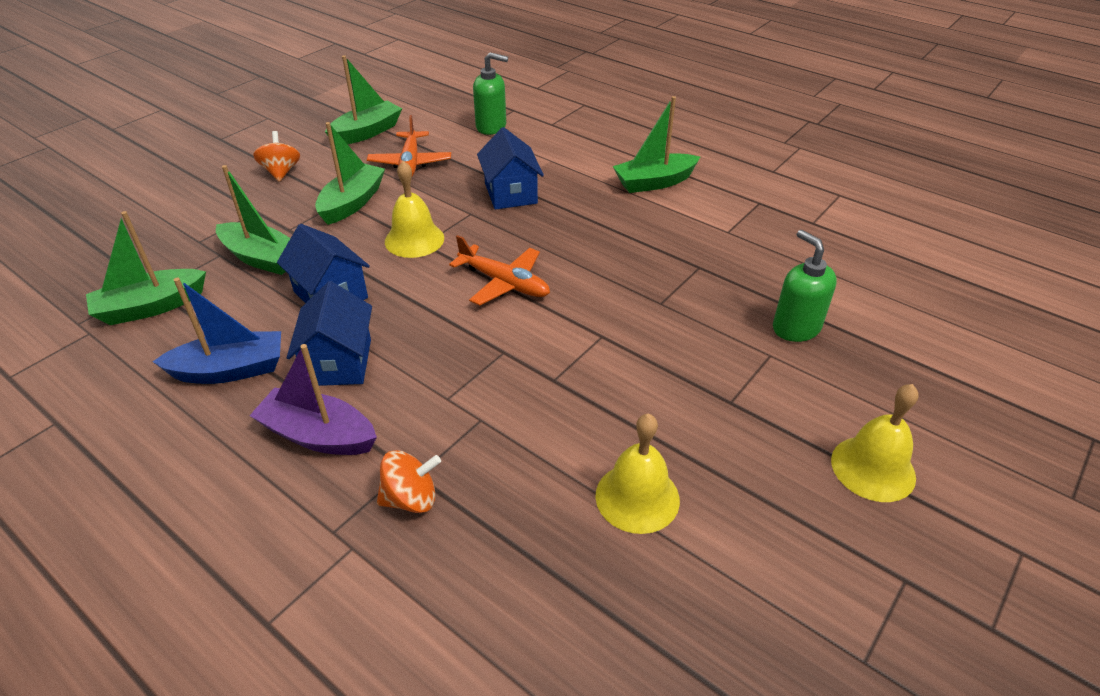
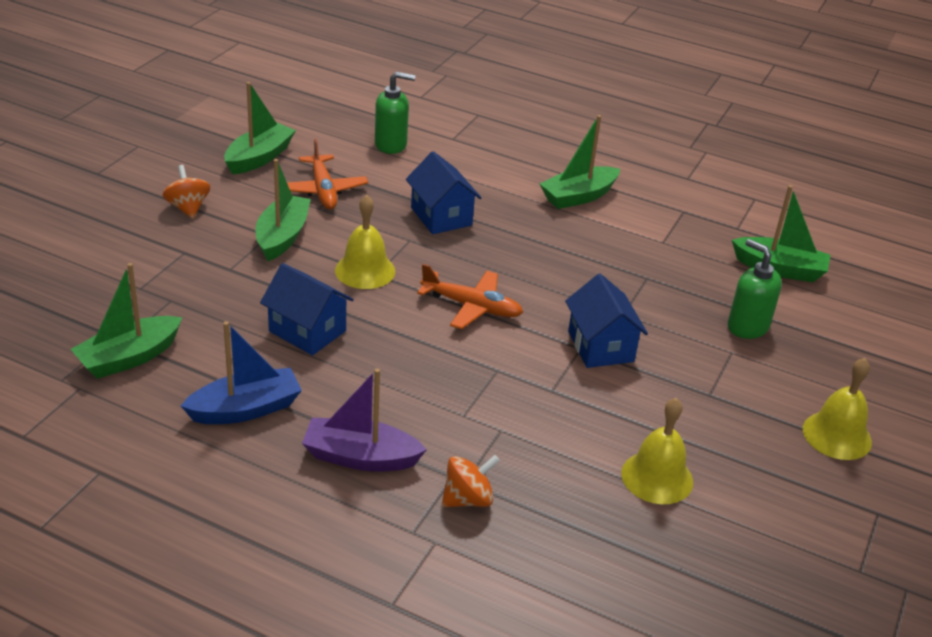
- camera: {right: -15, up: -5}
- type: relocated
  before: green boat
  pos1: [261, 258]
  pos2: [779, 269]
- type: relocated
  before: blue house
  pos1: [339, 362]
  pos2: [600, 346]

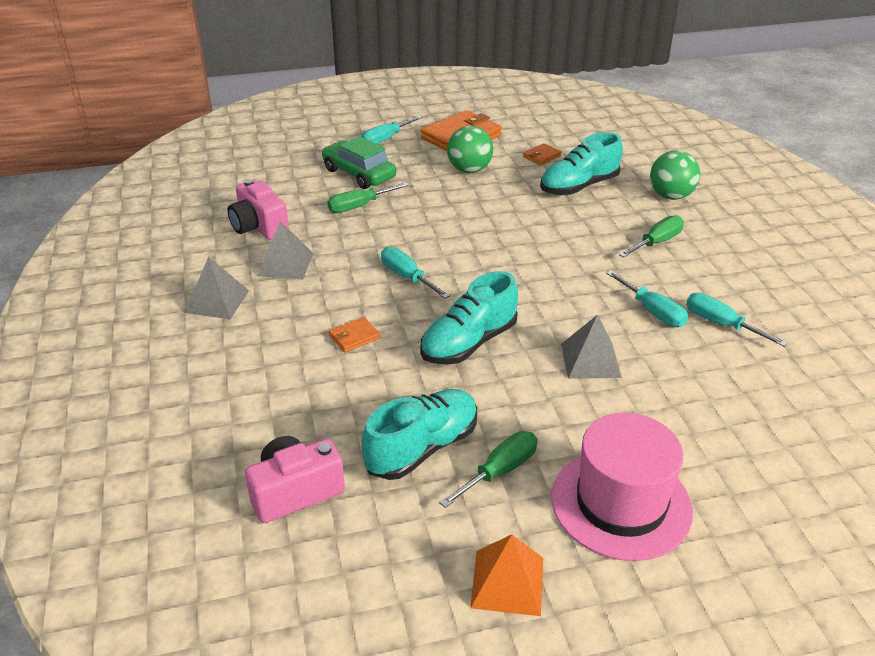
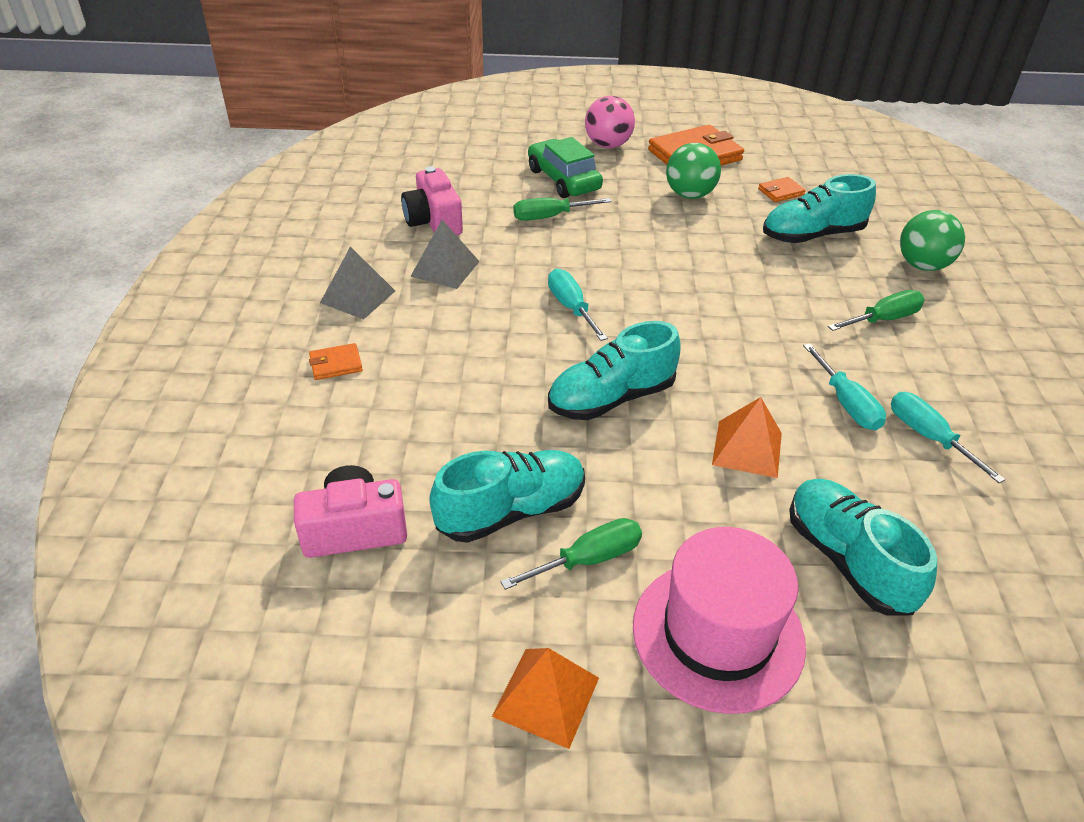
- camera: {right: 15, up: 5}
- type: exchanged
  before: turquoise screwdriver
  after: pink ball
  pos1: [385, 139]
  pos2: [608, 145]
- type: colour
  before: grey pyramid
  after: orange pyramid
  pos1: [590, 360]
  pos2: [747, 448]
- type: relocated
  before: orange wallet
  pos1: [354, 337]
  pos2: [336, 364]
- type: appeared
  after: turquoise shoe
  pos2: [848, 560]

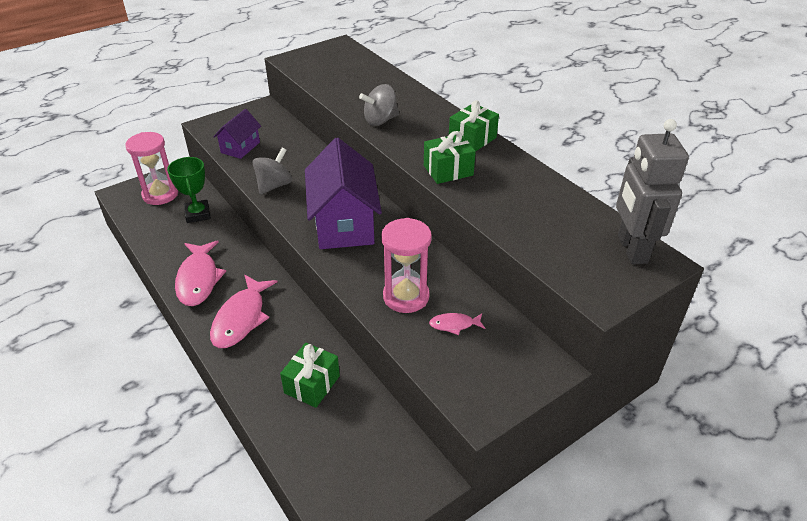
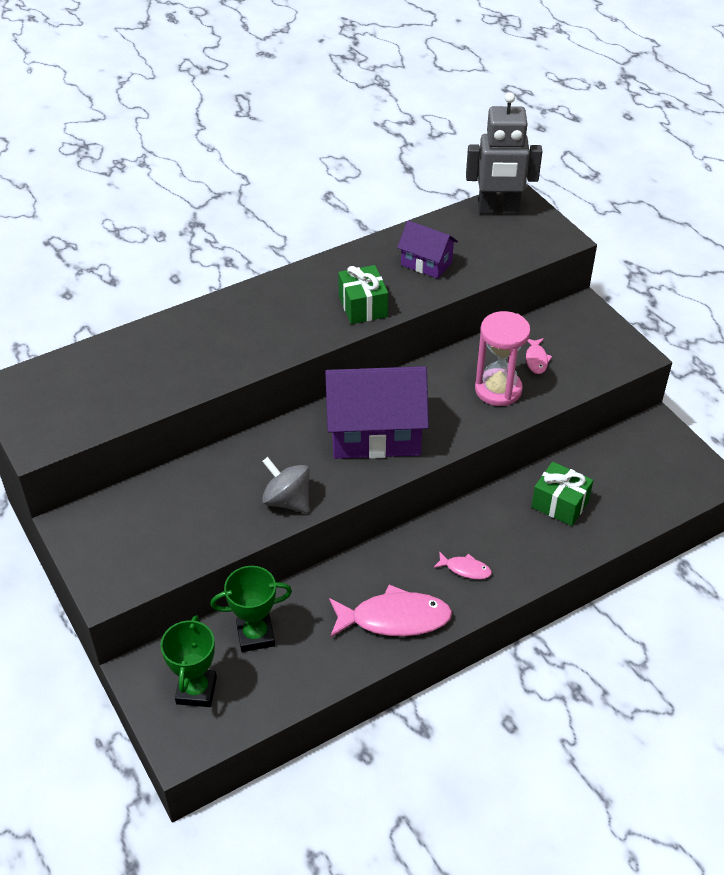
- camera: {right: -85, up: 5}
- type: missing
  before: grey spinning top
  pos1: [380, 120]
- type: missing
  before: green gift
  pos1: [472, 139]
- type: relocated
  before: purple house
  pos1: [240, 147]
  pos2: [426, 263]
- type: exchanged
  before: pink hourglass
  after: green trophy
  pos1: [160, 194]
  pos2: [196, 690]
- type: size
  before: pink fish
  pos1: [241, 318]
  pos2: [465, 569]
  scale: 0.49

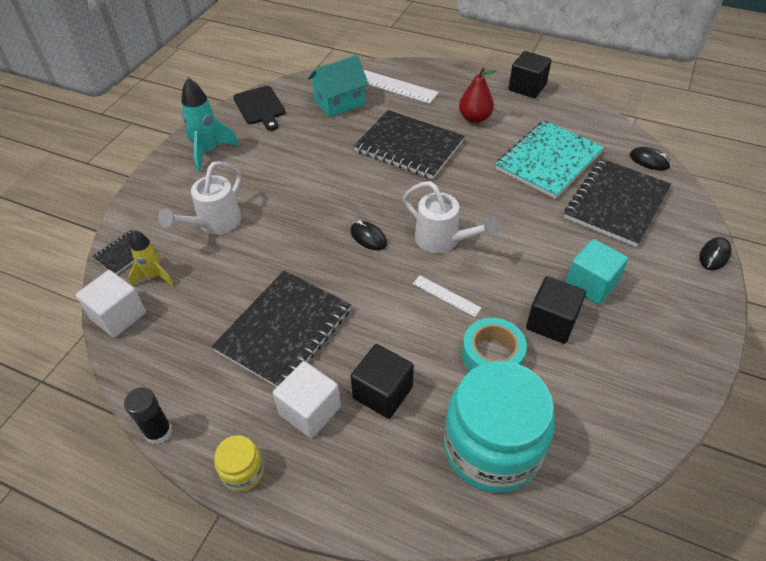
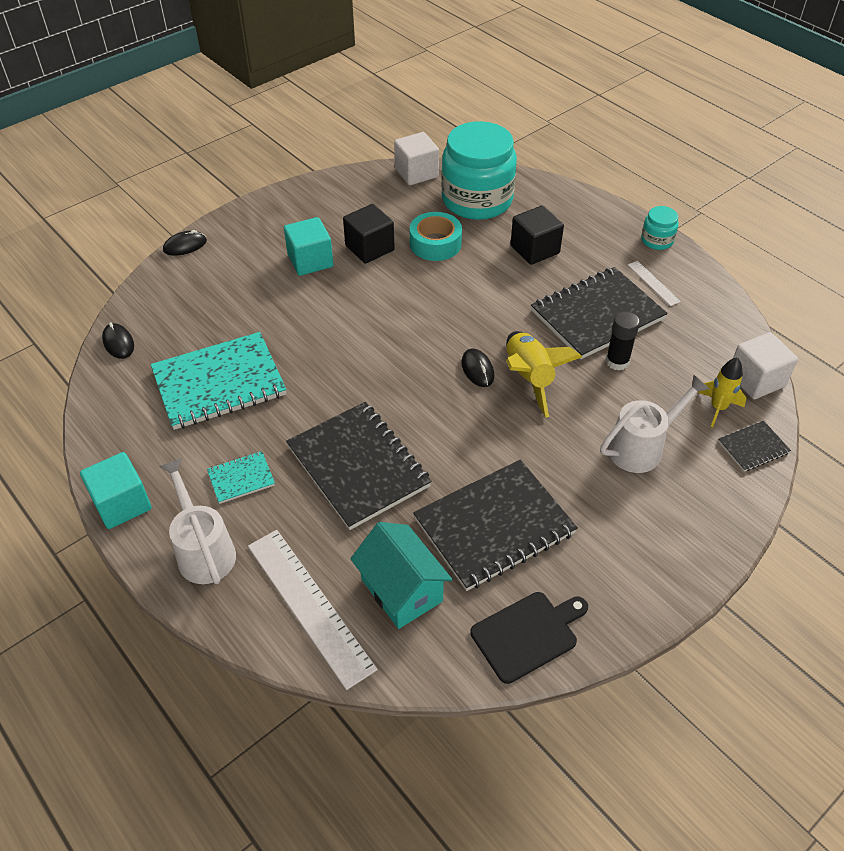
- camera: {right: -155, up: 0}
- type: colour
  before: black cube
  after: turquoise cube
  pos1: [527, 87]
  pos2: [122, 504]
- type: spun
  before: turquoise house
  pos1: [339, 103]
  pos2: [401, 590]
  turn: 60
- type: exchanged
  before: red pear
  after: turquoise notebook
  pos1: [474, 118]
  pos2: [241, 478]
- type: missing
  before: turquoise rocket
  pos1: [209, 152]
- type: spun
  before: black cutting board
  pos1: [260, 107]
  pos2: [527, 634]
  turn: 60
- type: relocated
  before: black notebook
  pos1: [616, 204]
  pos2: [494, 526]
- type: relocated
  before: white watering can
  pos1: [443, 240]
  pos2: [203, 550]
- type: relocated
  before: white ruler
  pos1: [446, 295]
  pos2: [653, 283]
- type: relocated
  before: white cube
  pos1: [310, 410]
  pos2: [416, 173]
- type: relocated
  before: black glue stick
  pos1: [158, 432]
  pos2: [617, 361]
- type: colour
  before: yellow jar
  after: turquoise jar
  pos1: [242, 471]
  pos2: [657, 240]
- type: appeared
  after: yellow rocket
  pos2: [529, 378]

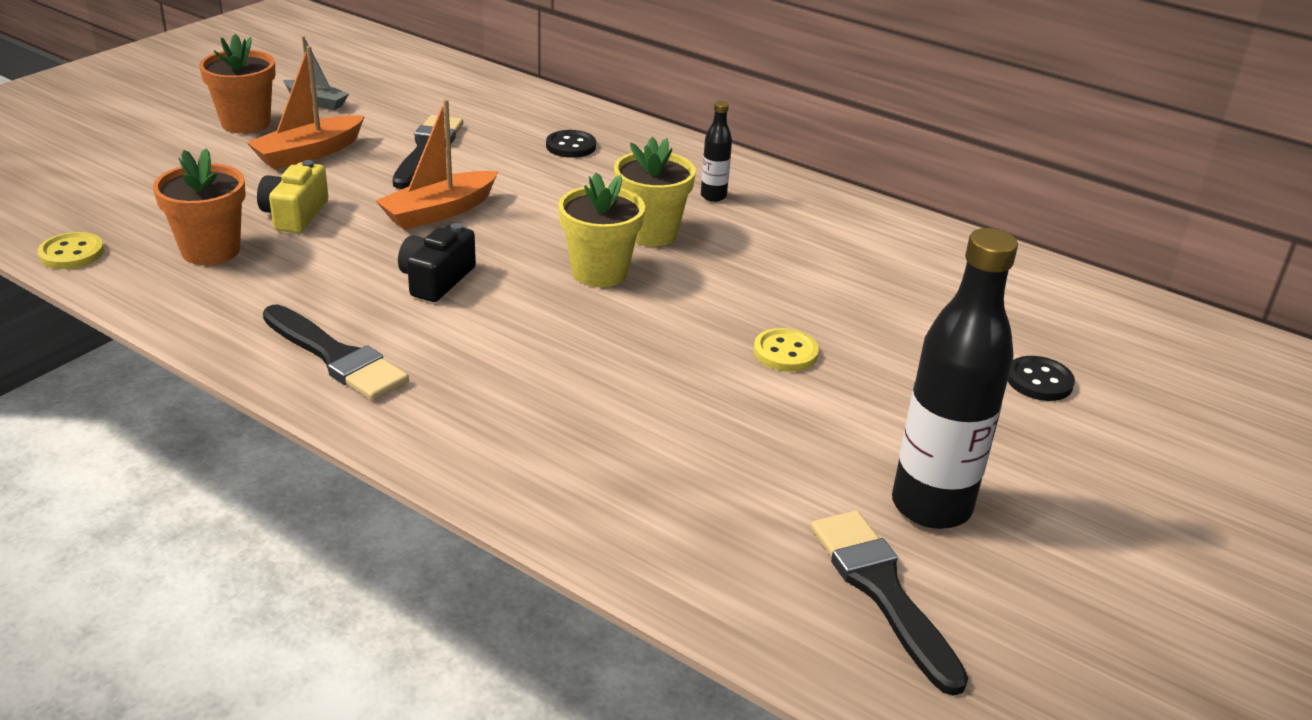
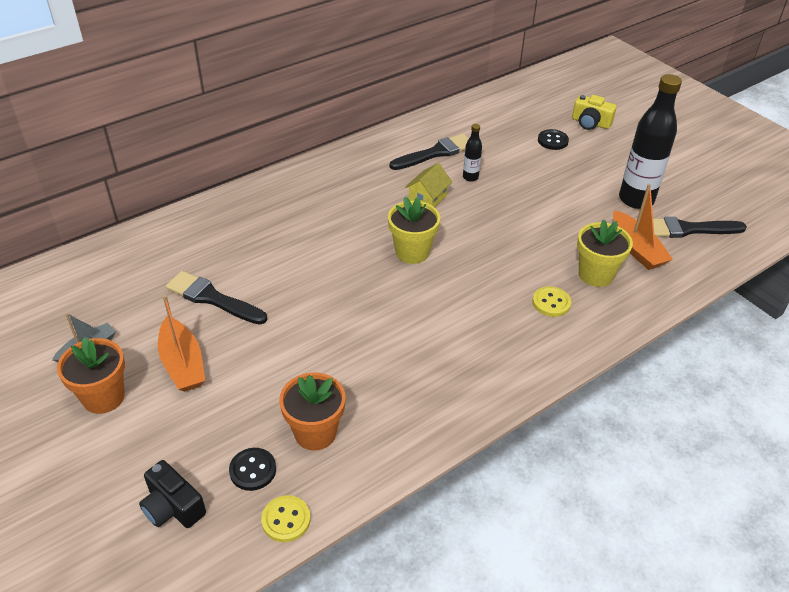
- camera: {right: -70, up: 10}
- type: relocated
  before: orange boat
  pos1: [439, 212]
  pos2: [636, 249]
- type: relocated
  before: black bottle
  pos1: [713, 196]
  pos2: [470, 177]
- type: relocated
  before: black button
  pos1: [571, 146]
  pos2: [253, 470]
- type: relocated
  before: yellow flower pot
  pos1: [651, 233]
  pos2: [595, 274]
- type: relocated
  before: yellow camera
  pos1: [295, 215]
  pos2: [590, 123]
- type: relocated
  before: black camera
  pos1: [436, 280]
  pos2: [173, 507]
- type: relocated
  before: black brush
  pos1: [336, 357]
  pos2: [435, 153]
- type: relocated
  before: yellow button
  pos1: [785, 352]
  pos2: [551, 303]
- type: appeared
  after: yellow house
  pos2: [428, 198]

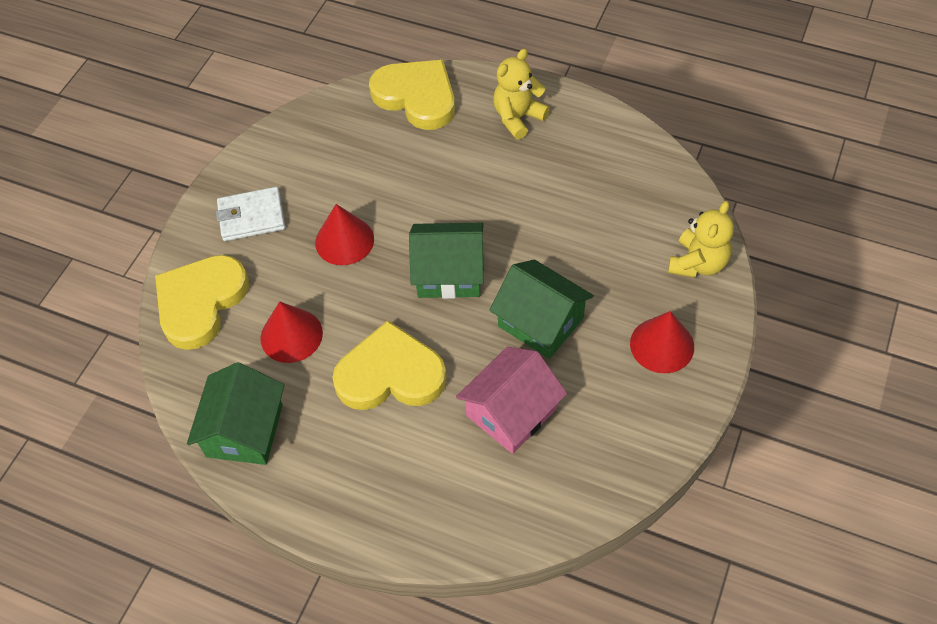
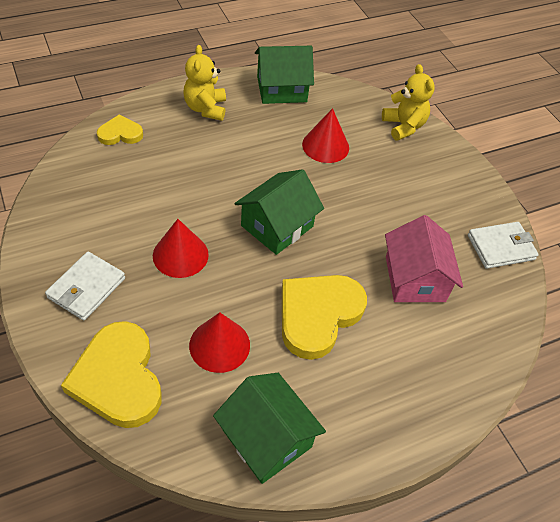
- camera: {right: -55, up: -5}
- type: size
  before: yellow heart
  pos1: [416, 97]
  pos2: [120, 133]
  scale: 0.53
- type: relocated
  before: green house
  pos1: [540, 322]
  pos2: [281, 89]
- type: relocated
  before: red cone
  pos1: [662, 345]
  pos2: [325, 146]
- type: appeared
  after: white wallet
  pos2: [501, 247]

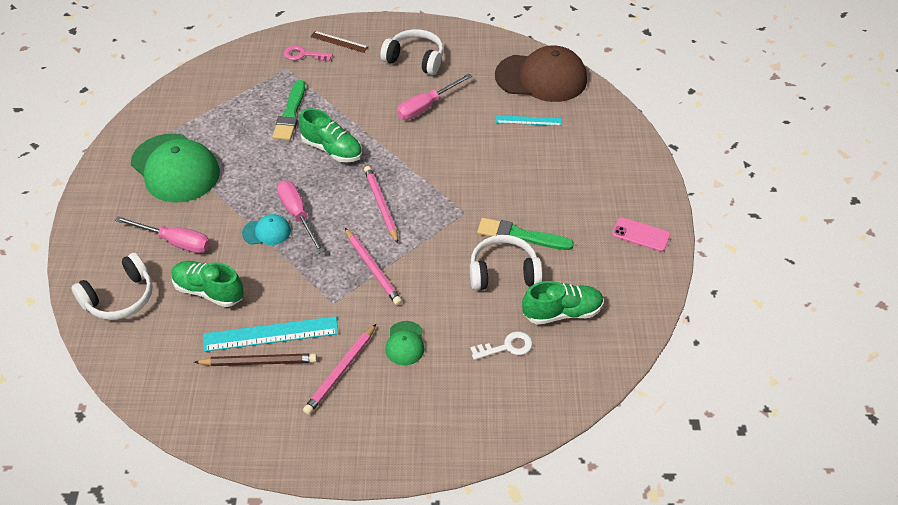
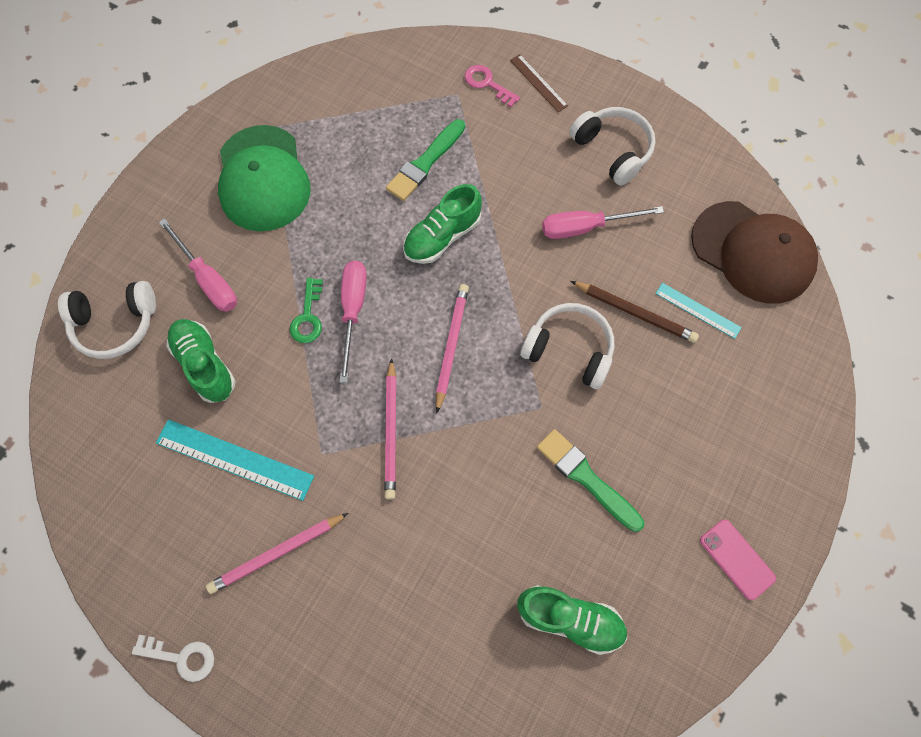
- camera: {right: 30, up: 20}
- type: spun
  before: green shoe
  pos1: [332, 149]
  pos2: [442, 237]
  turn: 75
- type: exchanged
  before: turquoise cap
  after: green key
  pos1: [267, 232]
  pos2: [308, 316]
- type: relocated
  before: white headphones
  pos1: [503, 272]
  pos2: [569, 350]
- type: missing
  before: green cap
  pos1: [405, 343]
- type: relocated
  before: white key
  pos1: [506, 347]
  pos2: [181, 657]
- type: relocated
  before: brown pencil
  pos1: [259, 362]
  pos2: [635, 313]

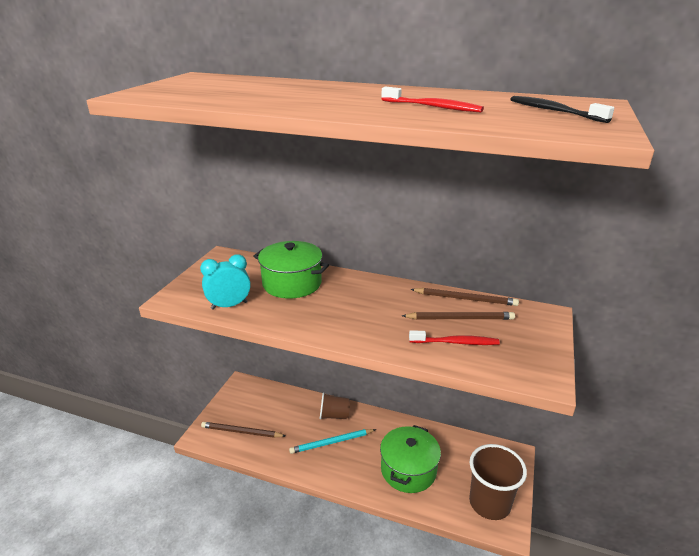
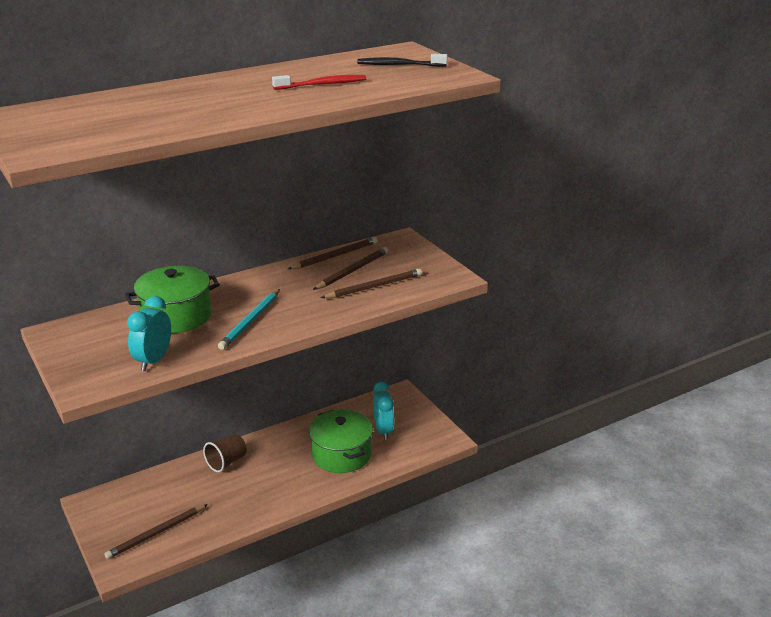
- camera: {right: -50, up: 0}
- type: exchanged
  before: red toothbrush
  after: brown pencil
  pos1: [455, 342]
  pos2: [374, 287]
- type: relocated
  before: turquoise pencil
  pos1: [331, 442]
  pos2: [250, 321]
- type: missing
  before: brown cup
  pos1: [489, 503]
- type: appeared
  after: turquoise clock
  pos2: [383, 430]

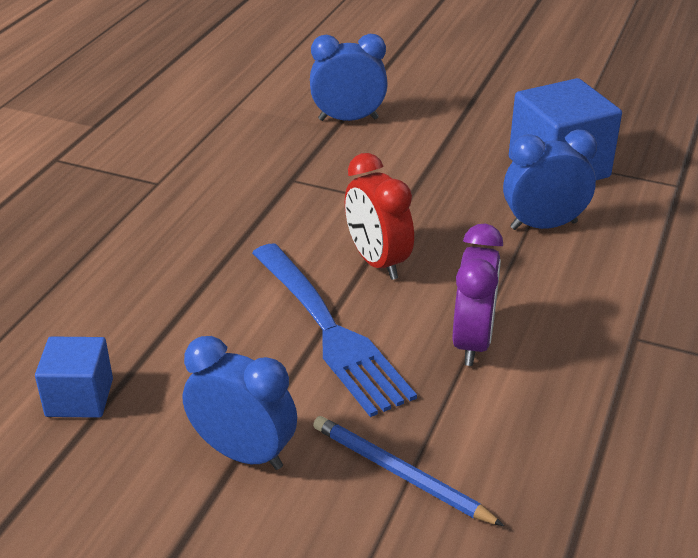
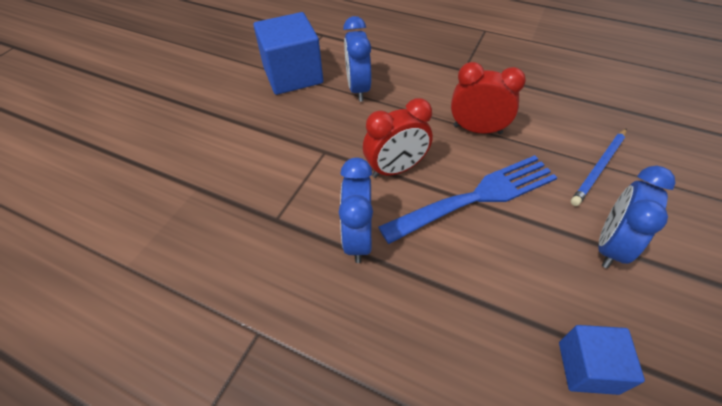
- camera: {right: -85, up: 15}
- type: relocated
  before: blue clock
  pos1: [348, 119]
  pos2: [358, 238]
- type: colour
  before: purple clock
  after: red clock
  pos1: [472, 342]
  pos2: [477, 129]

